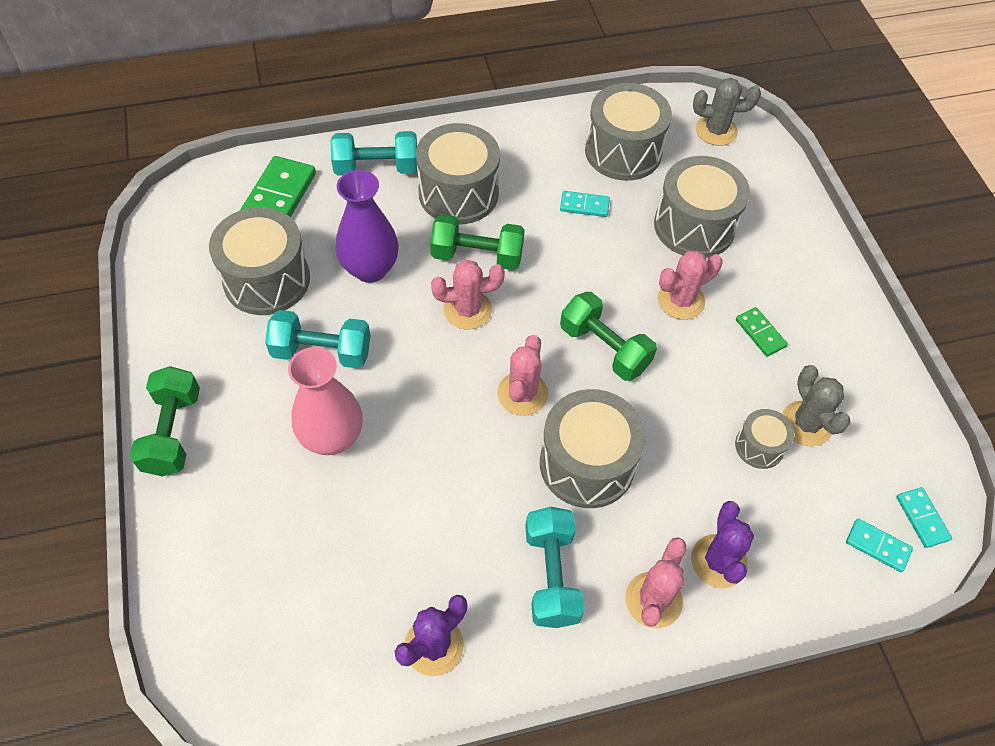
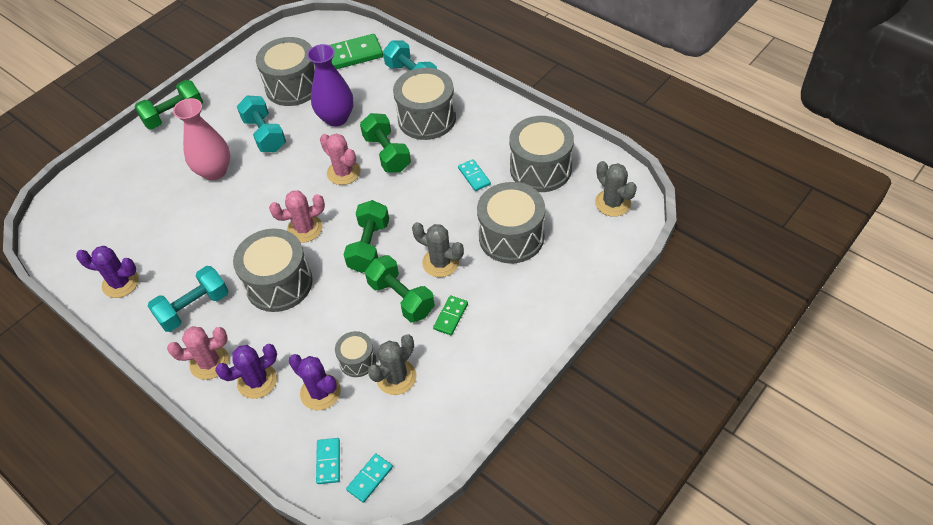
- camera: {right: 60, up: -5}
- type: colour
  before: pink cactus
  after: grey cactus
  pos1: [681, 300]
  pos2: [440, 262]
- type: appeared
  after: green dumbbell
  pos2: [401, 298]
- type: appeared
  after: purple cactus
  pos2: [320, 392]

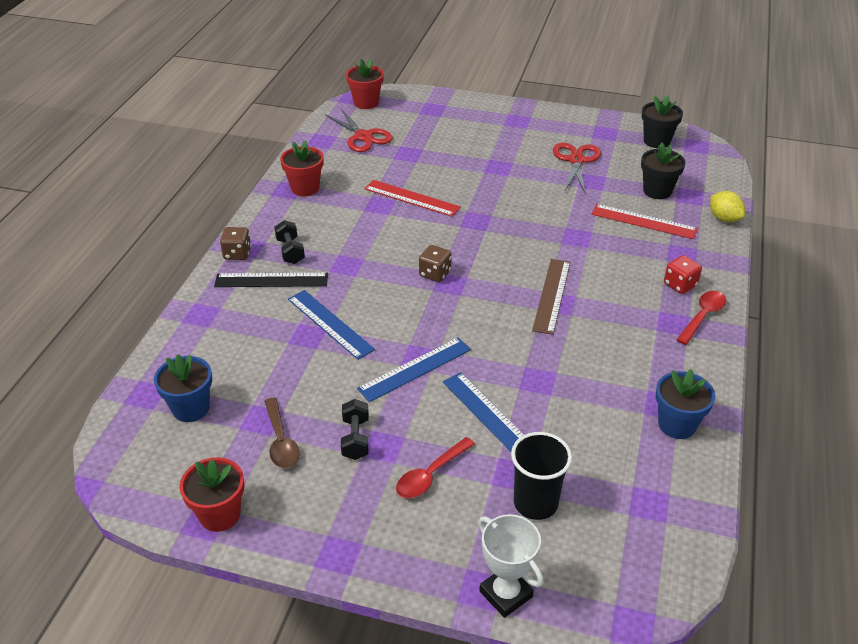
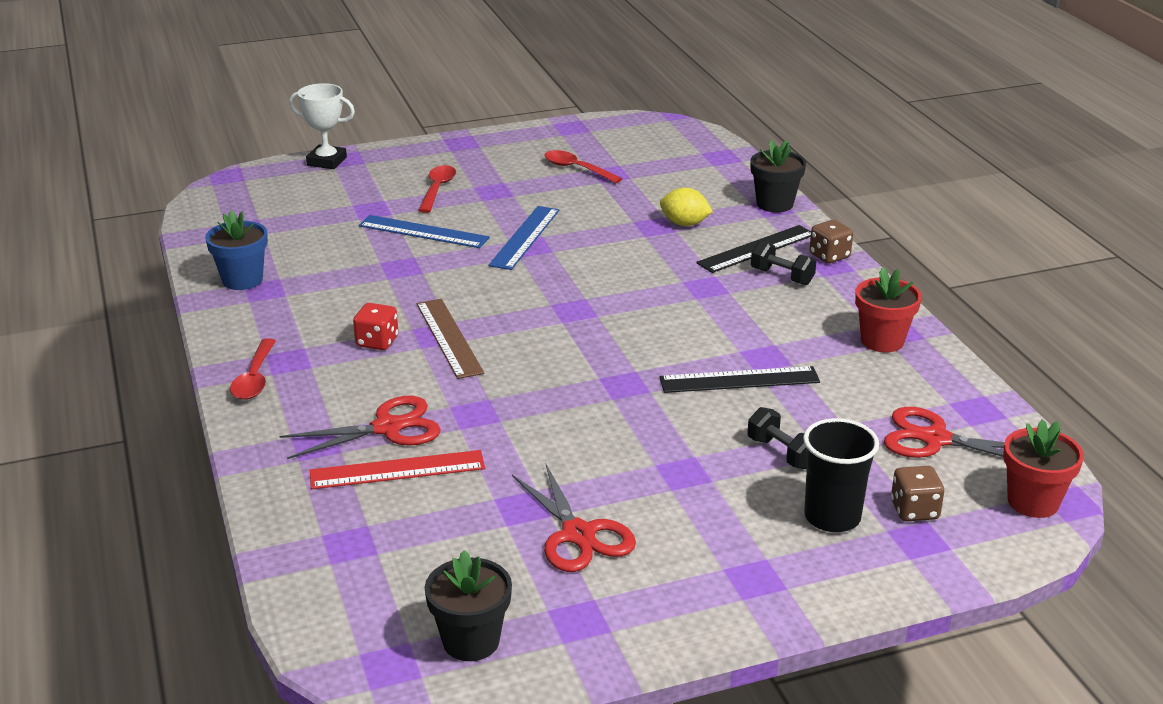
- camera: {right: 145, up: -10}
- type: relocated
  before: black flower pot
  pos1: [657, 191]
  pos2: [774, 204]
- type: colour
  before: red ruler
  after: black ruler
  pos1: [411, 198]
  pos2: [739, 380]
- type: relocated
  before: yellow lemon
  pos1: [724, 218]
  pos2: [684, 224]
- type: relocated
  before: brown dice
  pos1: [435, 274]
  pos2: [914, 510]
- type: relocated
  before: red dice
  pos1: [680, 285]
  pos2: [377, 342]
- type: missing
  before: blue ruler
  pos1: [330, 324]
- type: missing
  before: blue flower pot
  pos1: [191, 408]
- type: colour
  before: brown spoon
  after: red spoon
  pos1: [281, 441]
  pos2: [576, 169]
- type: relocated
  before: black dumbbell
  pos1: [355, 439]
  pos2: [782, 453]
- type: relocated
  before: black cup
  pos1: [535, 503]
  pos2: [832, 517]
- type: missing
  before: red flower pot
  pos1: [220, 514]
- type: appeared
  after: red scissors
  pos2: [387, 428]

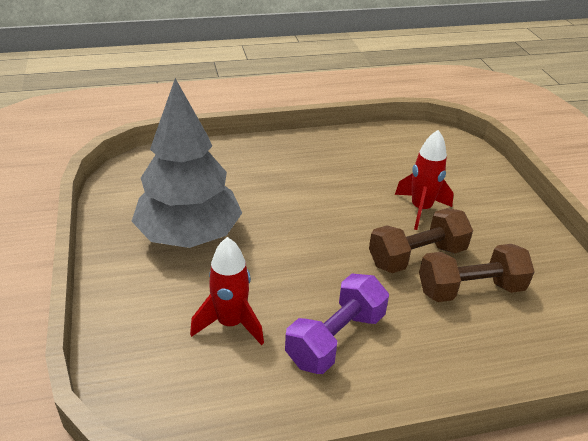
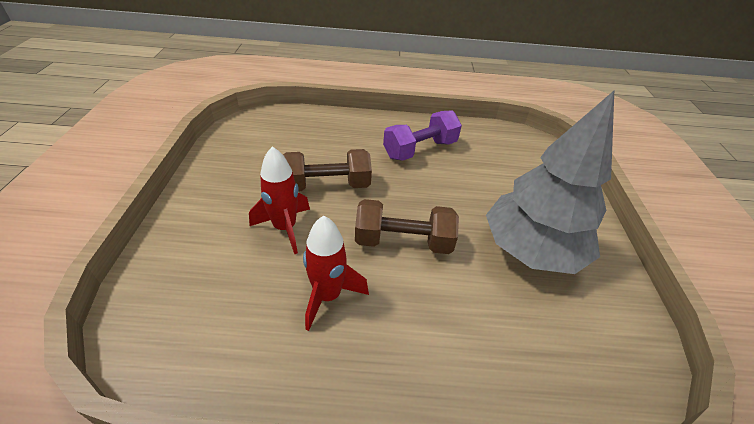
- camera: {right: -165, up: 5}
- type: relocated
  before: red rocket
  pos1: [230, 323]
  pos2: [328, 296]
- type: relocated
  before: brown dumbbell
  pos1: [470, 289]
  pos2: [403, 241]

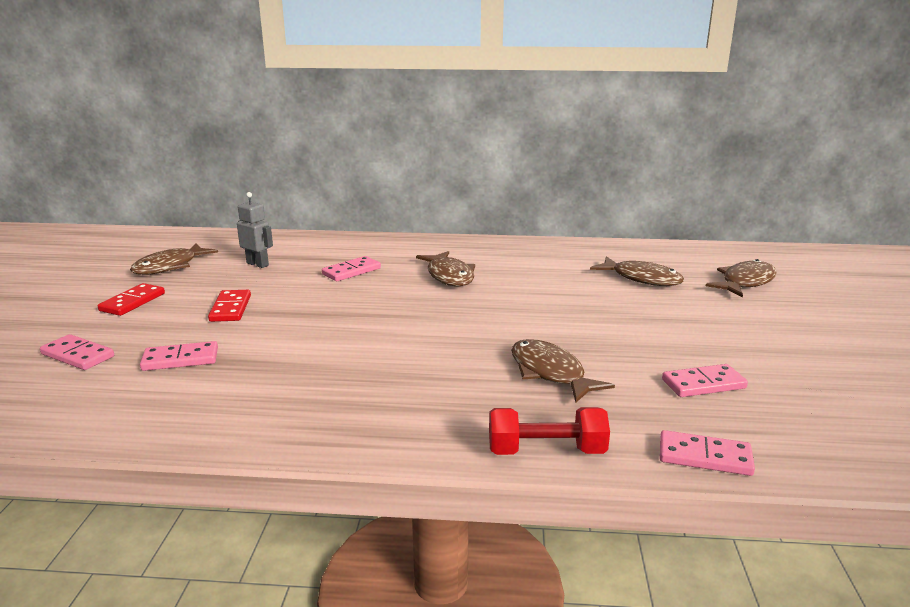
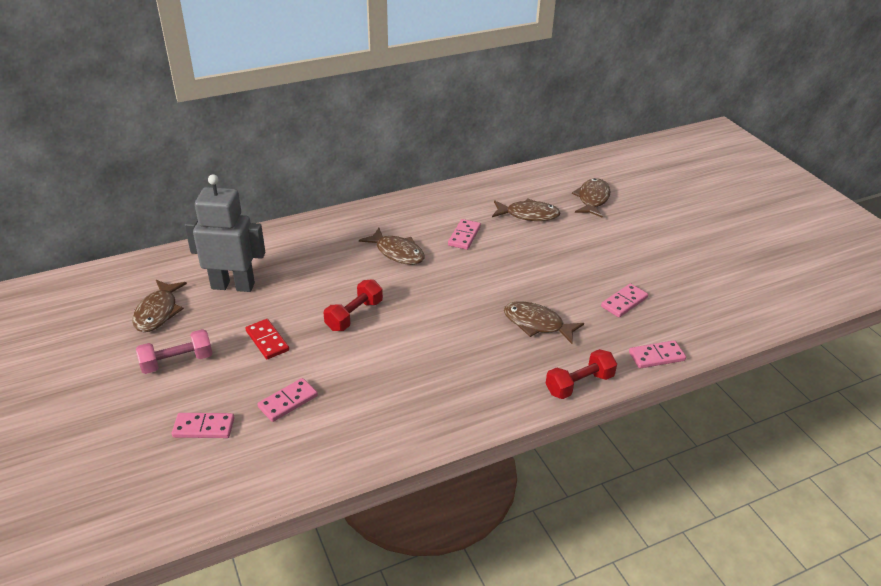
- camera: {right: -30, up: 15}
- type: size
  before: grey robot
  pos1: [258, 264]
  pos2: [233, 285]
  scale: 1.95
- type: relocated
  before: pink domino
  pos1: [351, 271]
  pos2: [464, 236]
- type: exchanged
  before: red domino
  after: pink dumbbell
  pos1: [132, 302]
  pos2: [177, 362]
- type: appeared
  after: red dumbbell
  pos2: [354, 315]

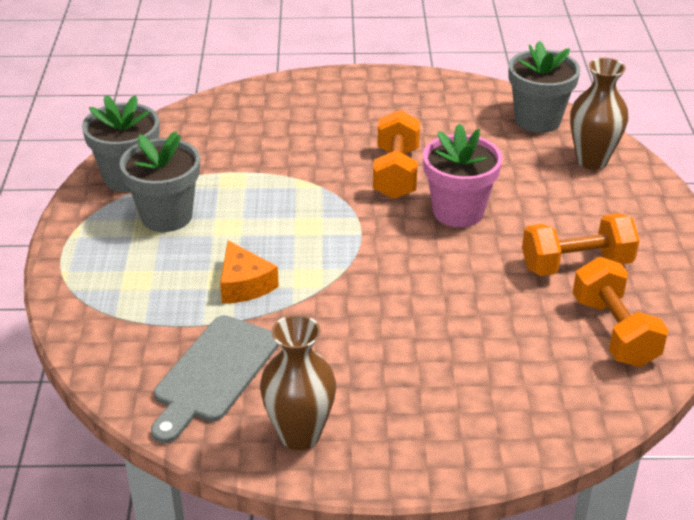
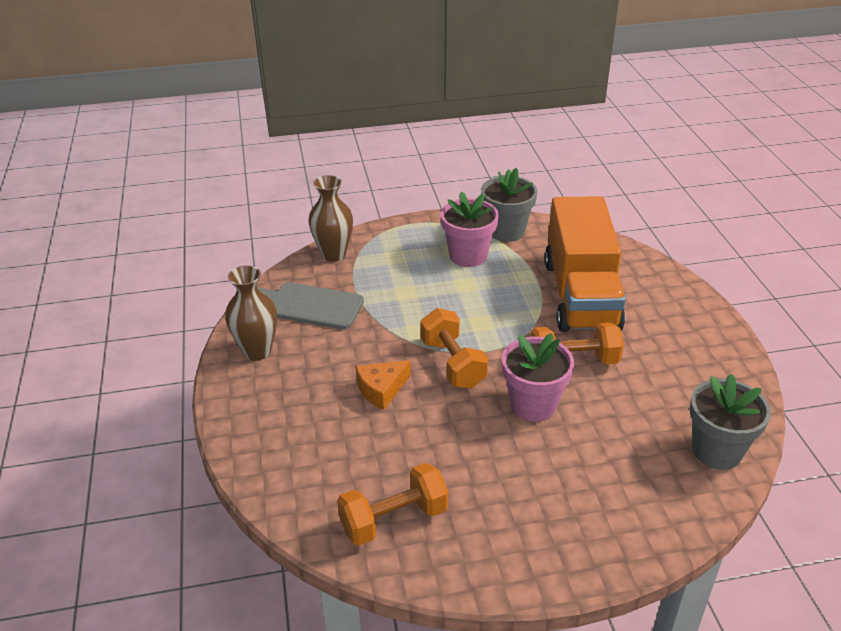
- camera: {right: 80, up: 0}
- type: relocated
  before: brown vase
  pos1: [591, 160]
  pos2: [333, 254]
- type: colour
  before: grey flower pot
  after: pink flower pot
  pos1: [166, 216]
  pos2: [468, 256]
- type: relocated
  before: orange dumbbell
  pos1: [576, 265]
  pos2: [453, 363]
- type: relocated
  before: orange cheese
  pos1: [244, 284]
  pos2: [381, 389]
- type: appeared
  after: orange truck
  pos2: [580, 295]

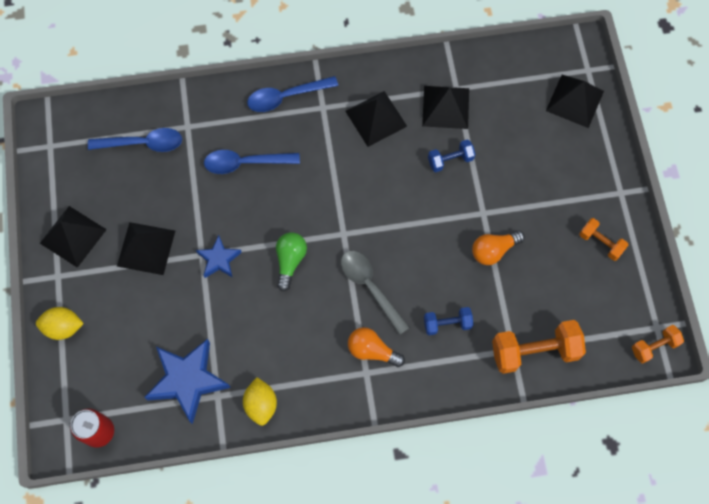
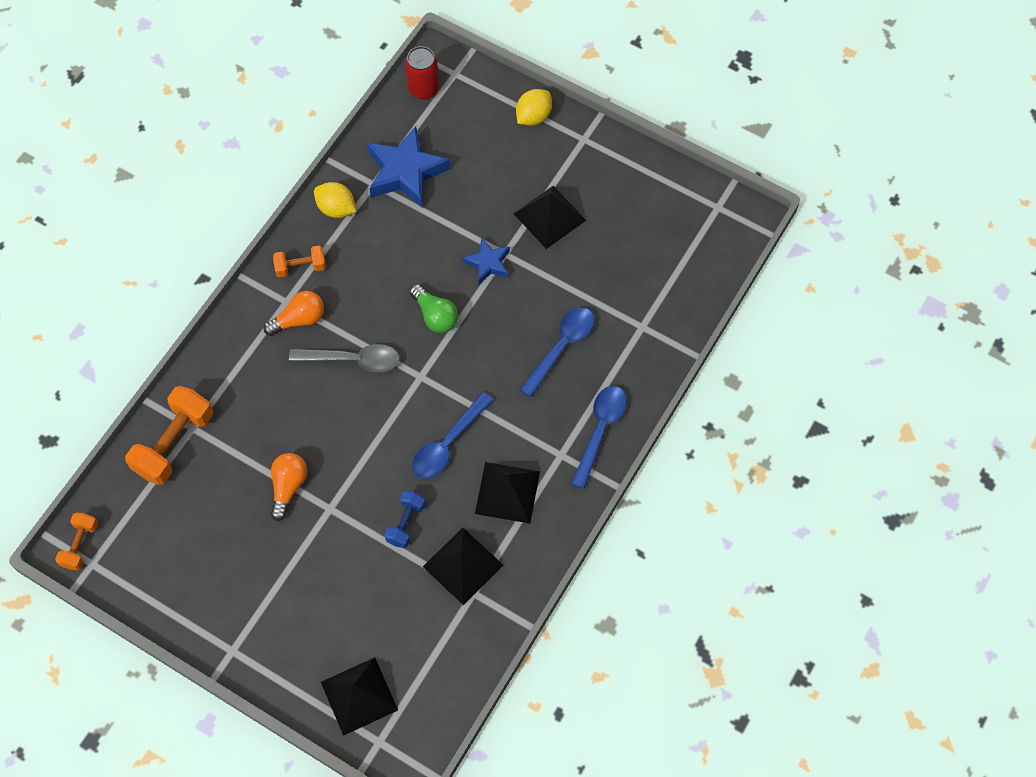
- camera: {right: 130, up: -5}
- type: relocated
  before: blue spoon
  pos1: [143, 143]
  pos2: [448, 444]
- type: missing
  before: black pyramid
  pos1: [73, 236]
- type: relocated
  before: orange dumbbell
  pos1: [600, 243]
  pos2: [301, 267]
- type: missing
  before: blue dumbbell
  pos1: [447, 324]

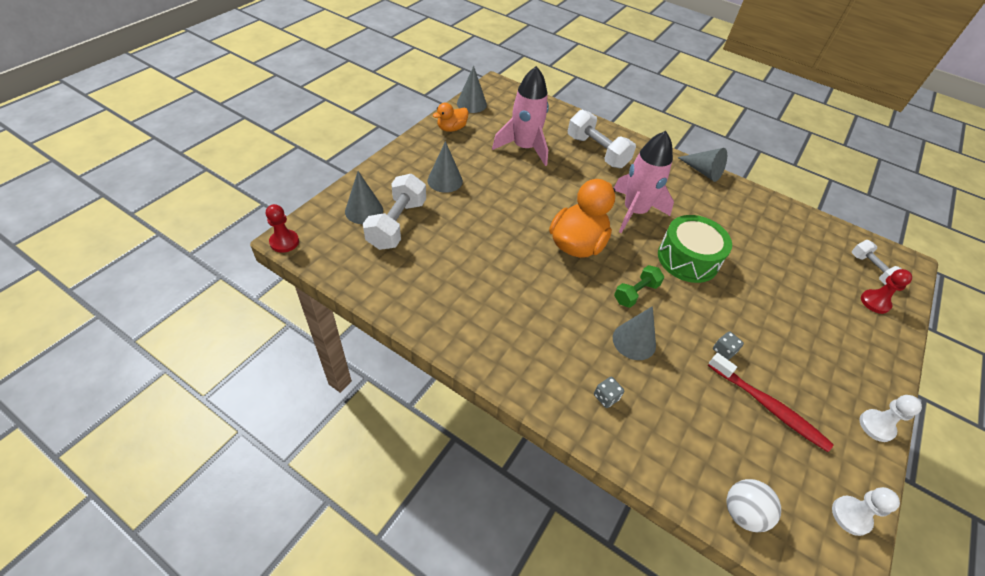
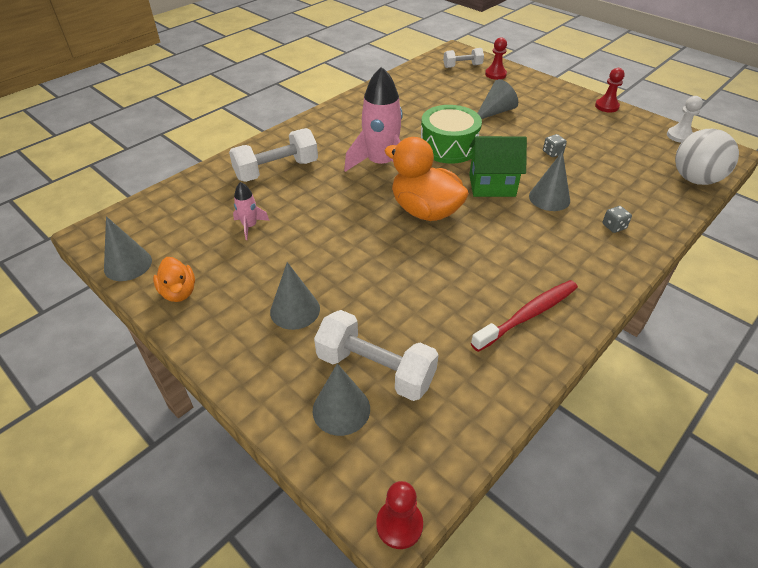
- camera: {right: -75, up: -5}
- type: size
  before: pink rocket
  pos1: [524, 148]
  pos2: [250, 226]
  scale: 0.47
- type: relocated
  before: grey cone
  pos1: [703, 171]
  pos2: [495, 112]
- type: exchanged
  before: green dumbbell
  after: green house
  pos1: [636, 293]
  pos2: [492, 185]
- type: relocated
  before: red toothbrush
  pos1: [768, 406]
  pos2: [528, 315]
- type: colour
  before: white pawn
  after: red pawn
  pos1: [876, 426]
  pos2: [606, 106]
- type: size
  before: white ball
  pos1: [742, 512]
  pos2: [695, 179]
  scale: 1.53

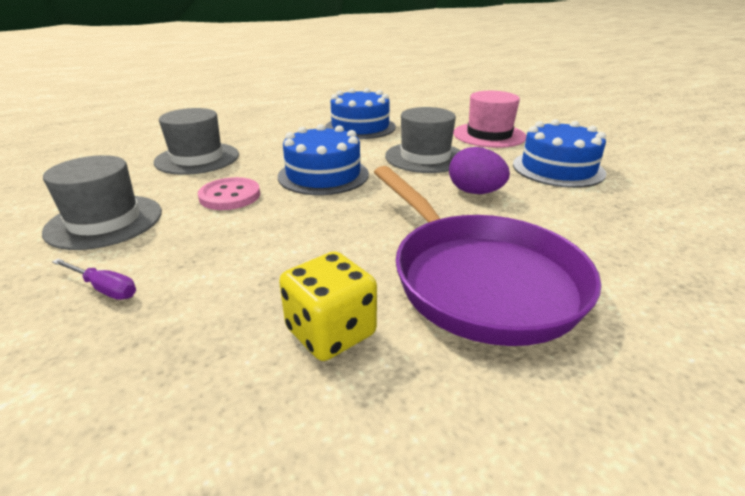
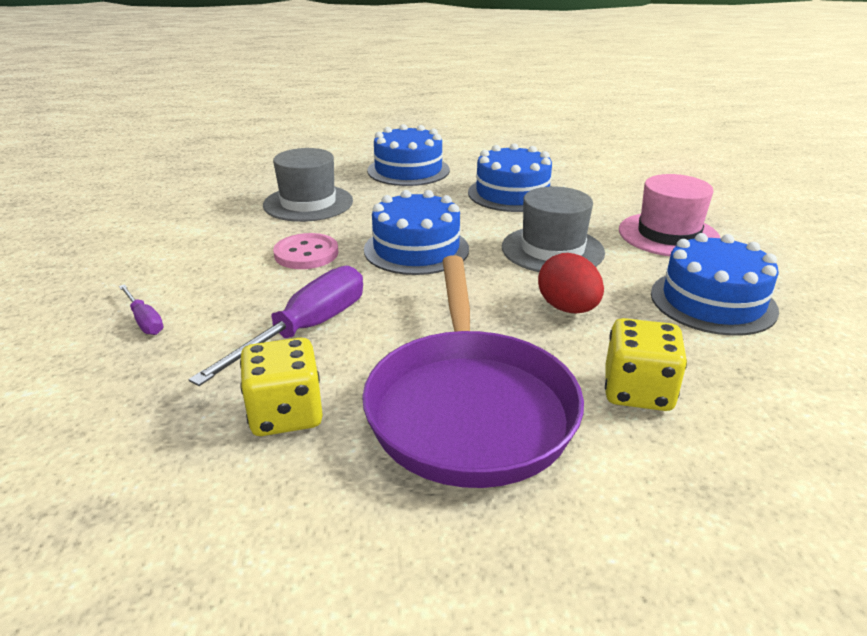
- camera: {right: 25, up: 0}
- type: colour
  before: purple egg
  after: red egg
  pos1: [475, 192]
  pos2: [568, 309]
- type: missing
  before: grey hat
  pos1: [105, 221]
- type: appeared
  after: blue cake
  pos2: [408, 170]
- type: appeared
  after: purple screwdriver
  pos2: [306, 330]
- type: appeared
  after: yellow dice
  pos2: [638, 391]

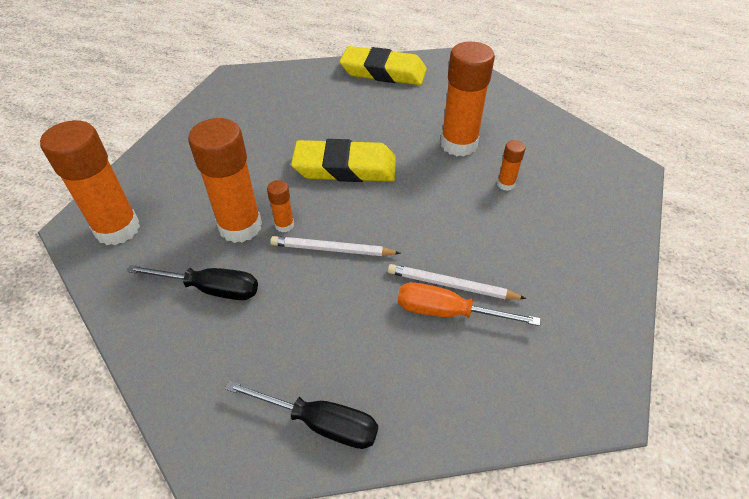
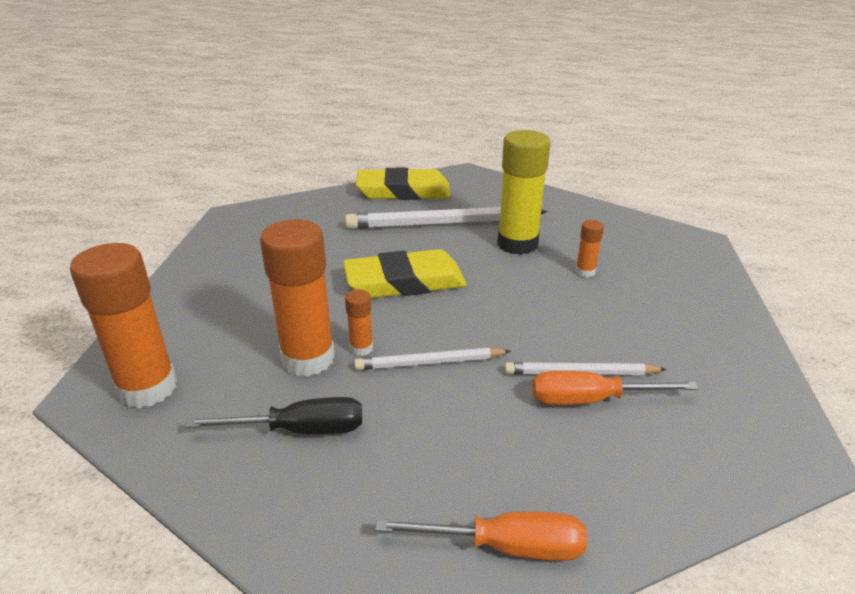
- camera: {right: -15, up: -15}
- type: colour
  before: orange glue stick
  after: yellow glue stick
  pos1: [458, 144]
  pos2: [517, 244]
- type: colour
  before: black screwdriver
  after: orange screwdriver
  pos1: [320, 423]
  pos2: [505, 546]
- type: appeared
  after: white pencil
  pos2: [442, 223]

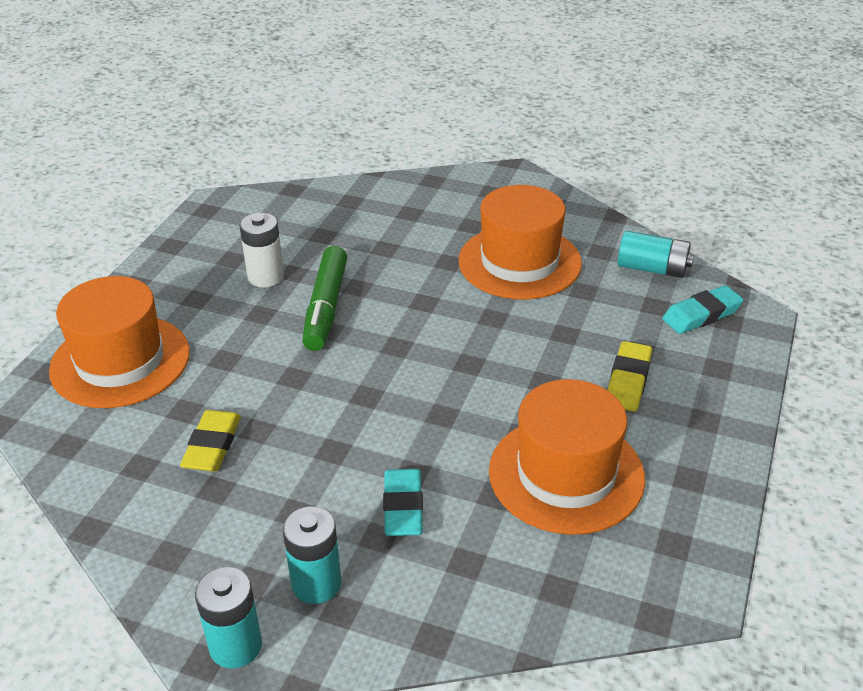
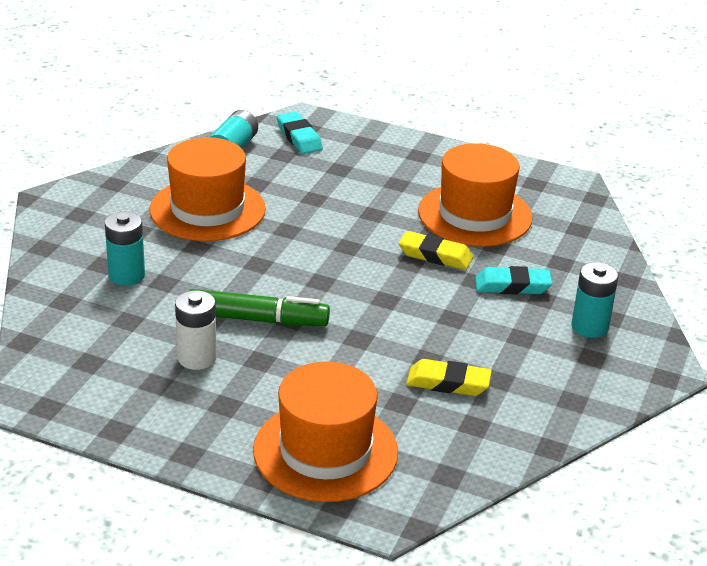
- camera: {right: -90, up: -5}
- type: relocated
  before: yellow eraser
  pos1: [628, 381]
  pos2: [435, 255]
- type: relocated
  before: turquoise battery
  pos1: [235, 646]
  pos2: [126, 275]

